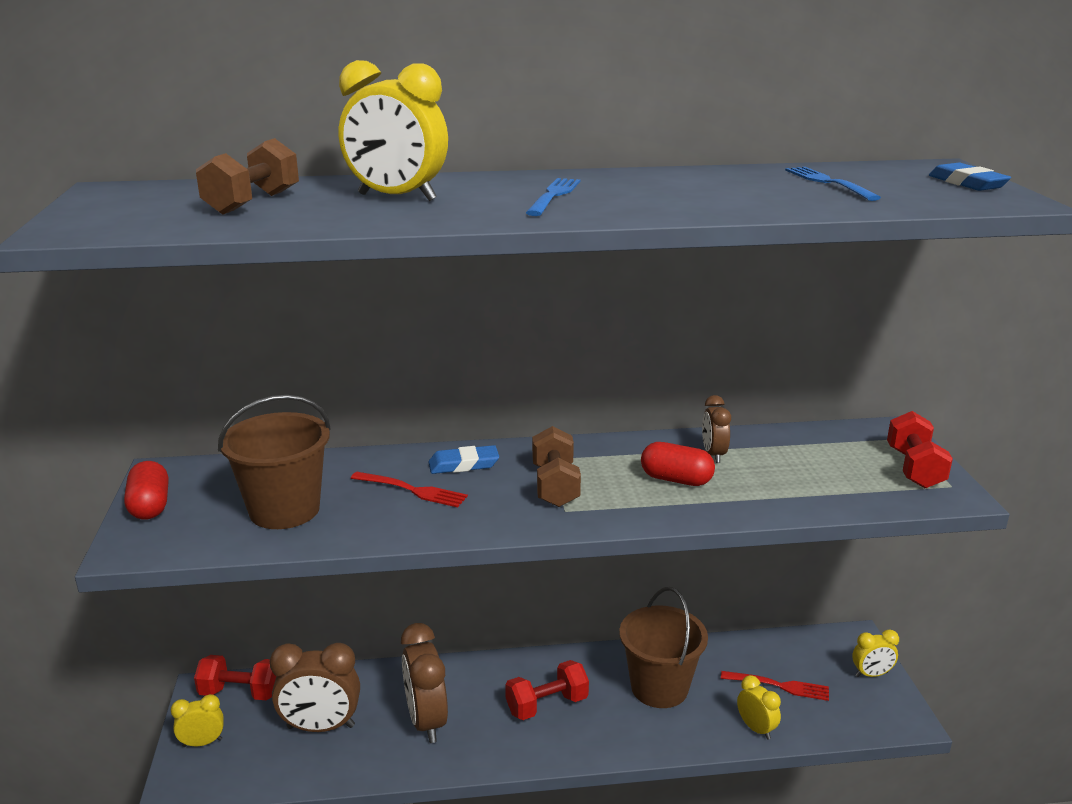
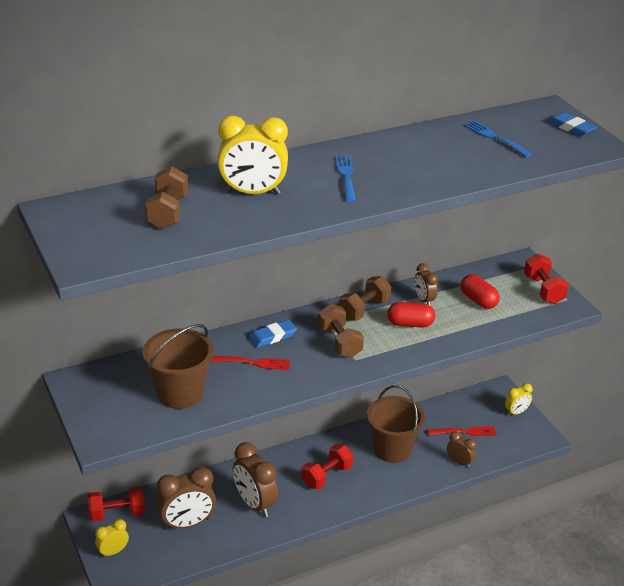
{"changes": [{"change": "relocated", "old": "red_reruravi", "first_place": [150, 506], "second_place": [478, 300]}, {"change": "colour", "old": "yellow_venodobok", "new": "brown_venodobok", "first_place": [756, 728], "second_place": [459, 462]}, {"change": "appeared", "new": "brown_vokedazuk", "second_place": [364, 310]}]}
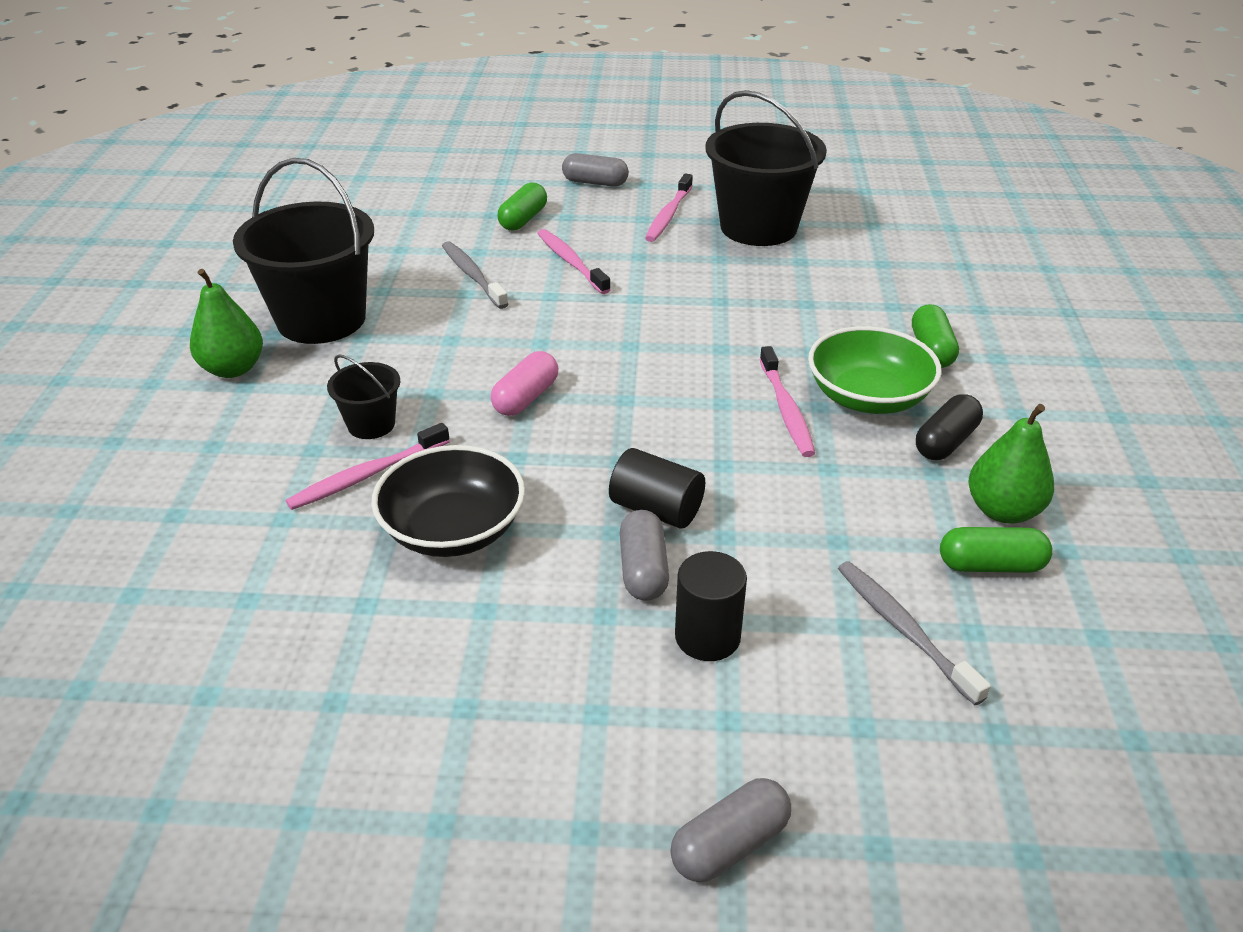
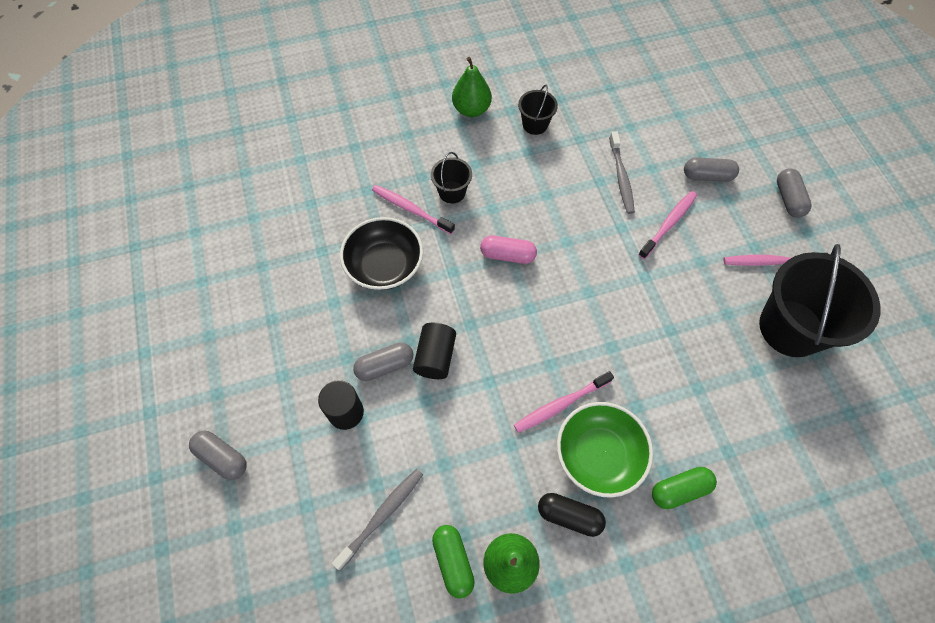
{"changes": [{"change": "size", "old": "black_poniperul", "first_place": [321, 319], "second_place": [535, 124], "factor": 0.47}, {"change": "spun", "old": "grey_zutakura", "first_place": [473, 276], "second_place": [621, 177], "degrees": 135}, {"change": "colour", "old": "green_reruravi", "new": "grey_reruravi", "first_place": [523, 219], "second_place": [707, 176]}]}
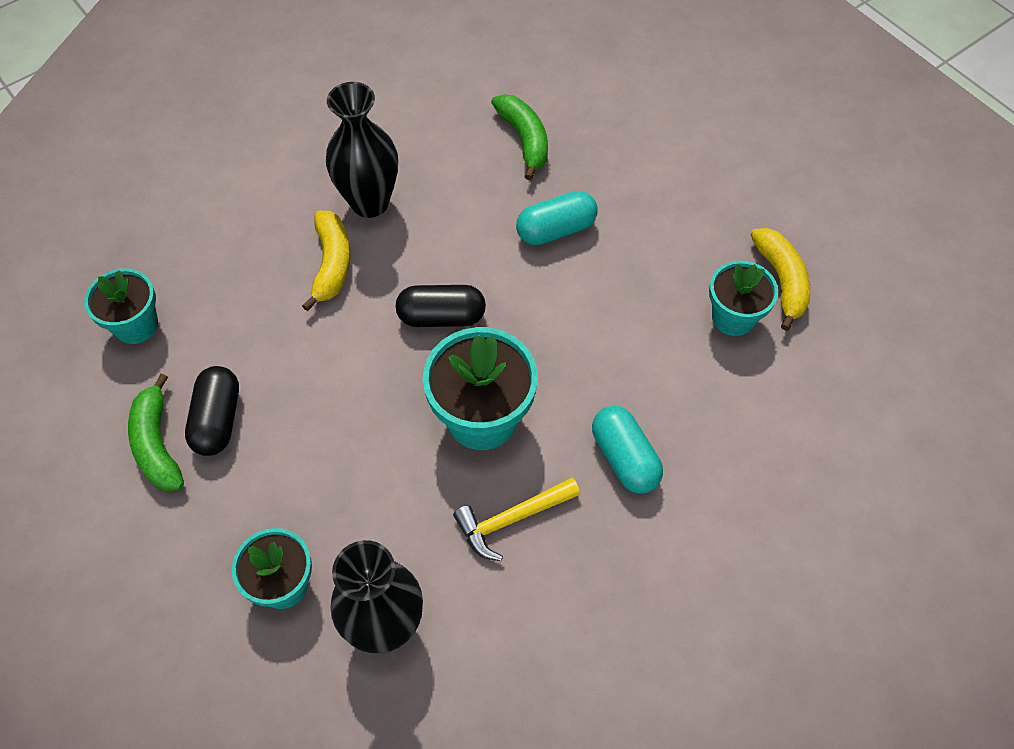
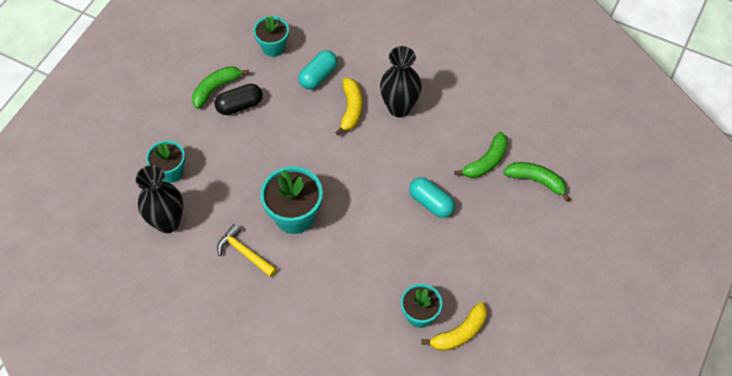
{"changes": [{"change": "spun", "old": "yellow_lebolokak", "first_place": [331, 264], "second_place": [351, 109], "degrees": -60}, {"change": "missing", "old": "black_reruravi", "first_place": [441, 317]}, {"change": "relocated", "old": "turquoise_reruravi", "first_place": [624, 458], "second_place": [318, 76]}, {"change": "appeared", "new": "green_lebolokak", "second_place": [536, 181]}]}
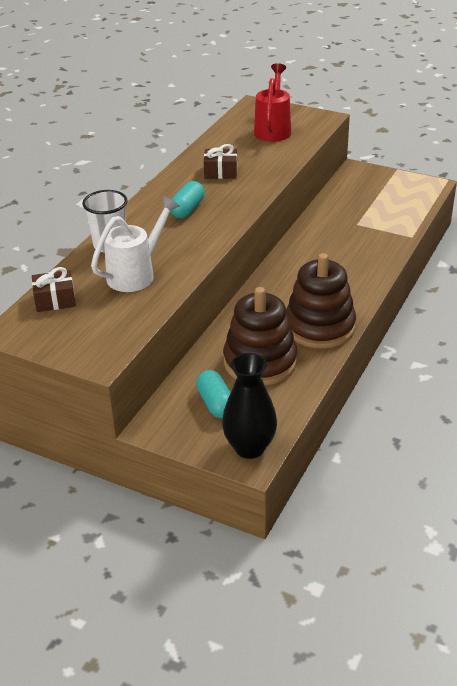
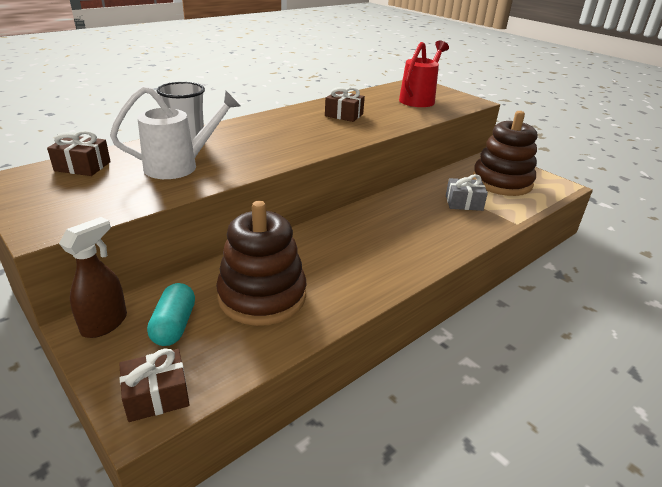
{"changes": [{"change": "missing", "old": "turquoise_reruravi", "first_place": [187, 209]}, {"change": "exchanged", "old": "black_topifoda", "new": "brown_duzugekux", "first_place": [249, 447], "second_place": [157, 395]}, {"change": "relocated", "old": "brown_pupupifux", "first_place": [319, 327], "second_place": [502, 182]}, {"change": "appeared", "new": "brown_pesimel", "second_place": [105, 323]}, {"change": "appeared", "new": "grey_duzugekux", "second_place": [464, 203]}]}
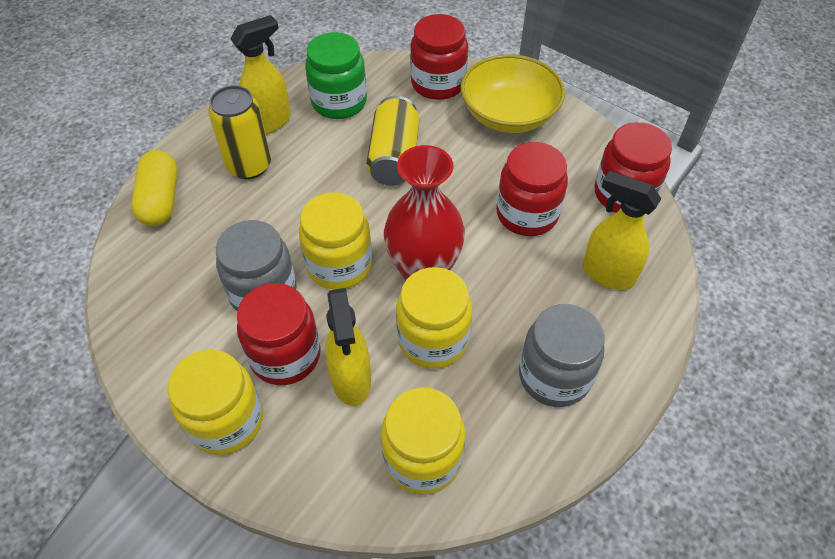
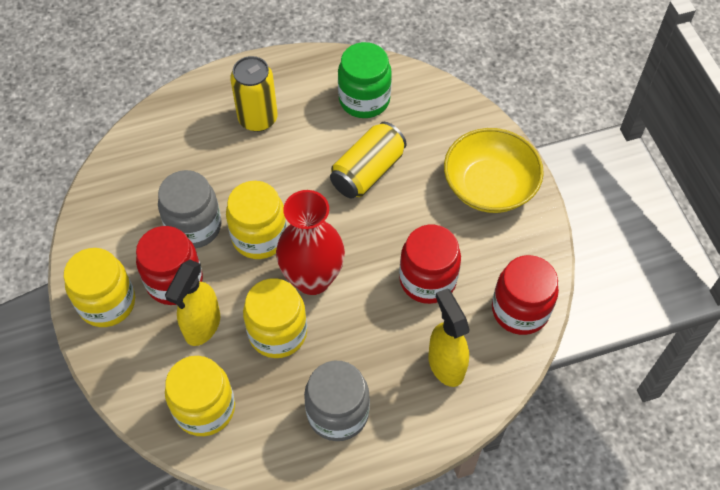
{"changes": [{"change": "missing", "old": "yellow_reruravi", "first_place": [160, 200]}, {"change": "missing", "old": "yellow_pesimel", "first_place": [270, 122]}, {"change": "missing", "old": "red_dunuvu", "first_place": [438, 83]}]}
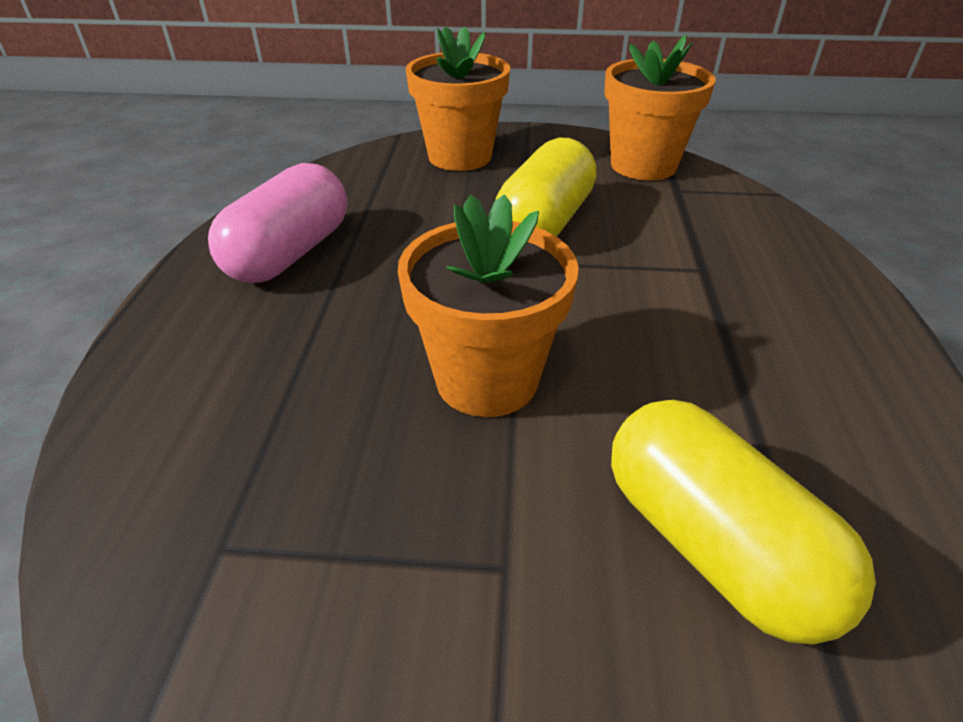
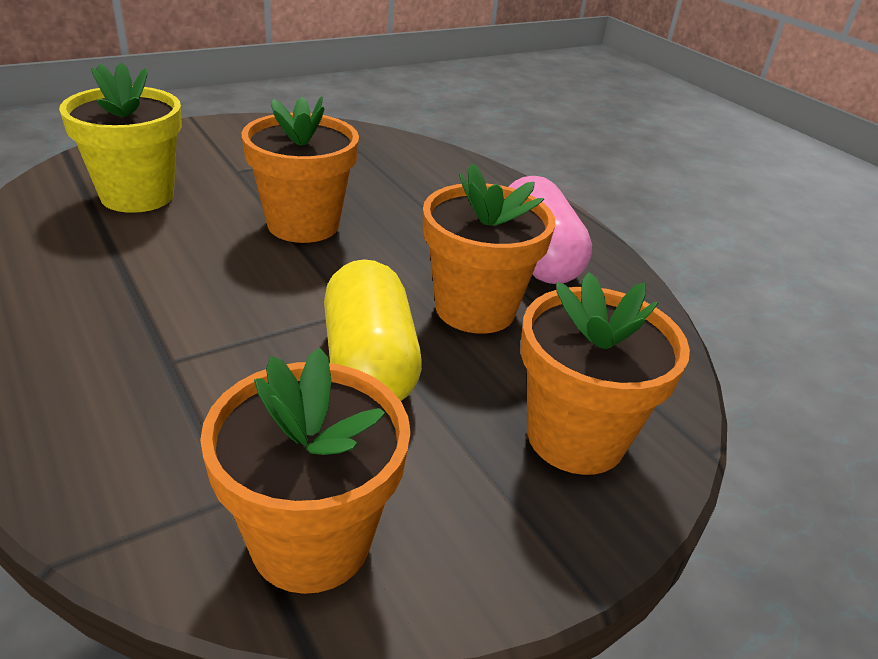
{"changes": [{"change": "exchanged", "old": "yellow_reruravi", "new": "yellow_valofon", "first_place": [712, 544], "second_place": [137, 195]}, {"change": "appeared", "new": "orange_valofon", "second_place": [475, 309]}]}
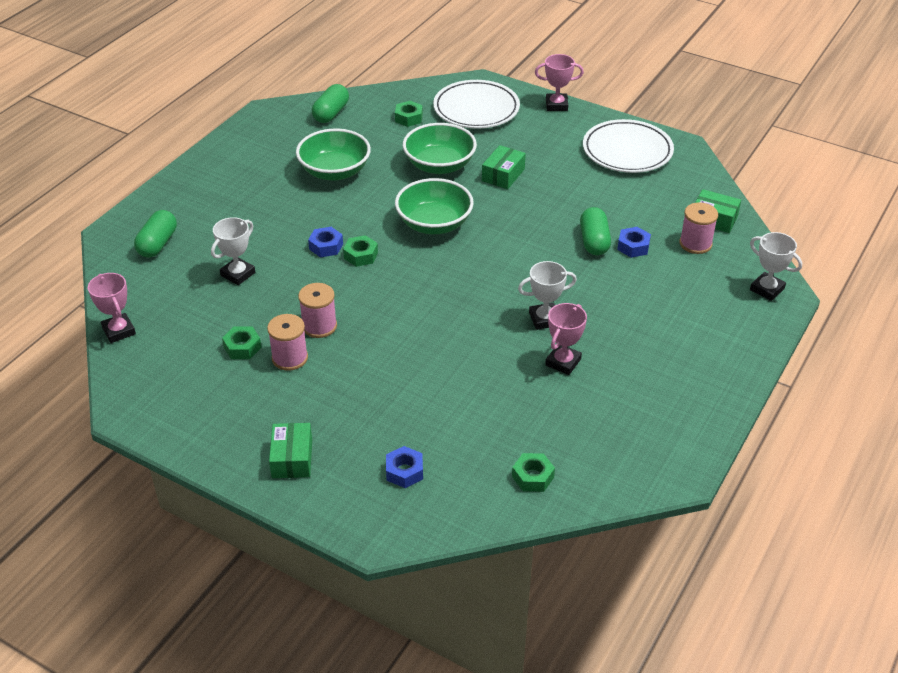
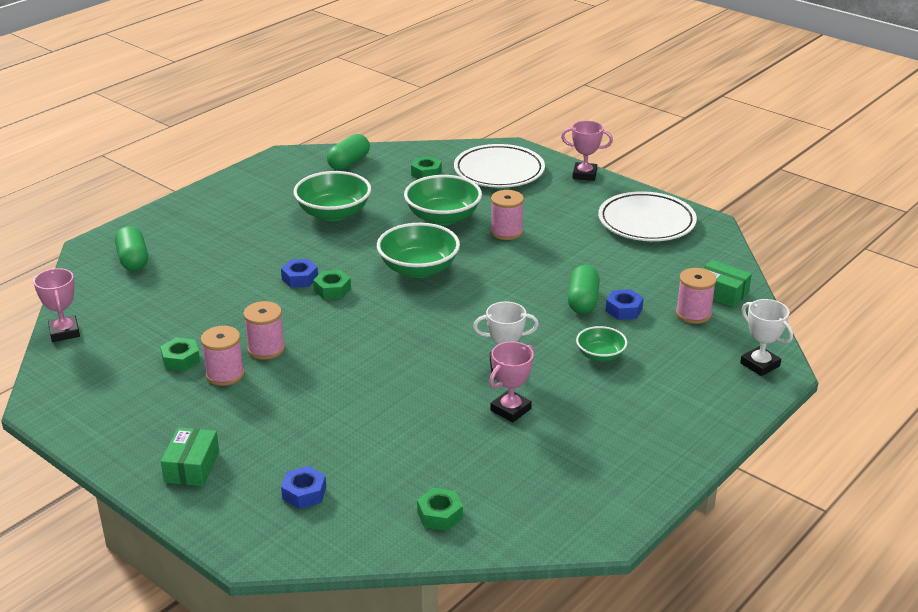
{"changes": [{"change": "spun", "old": "green_reruravi", "first_place": [158, 244], "second_place": [133, 260], "degrees": -45}, {"change": "missing", "old": "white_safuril", "first_place": [238, 274]}, {"change": "exchanged", "old": "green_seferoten", "new": "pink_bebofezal", "first_place": [503, 175], "second_place": [506, 232]}, {"change": "appeared", "new": "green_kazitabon", "second_place": [600, 355]}]}
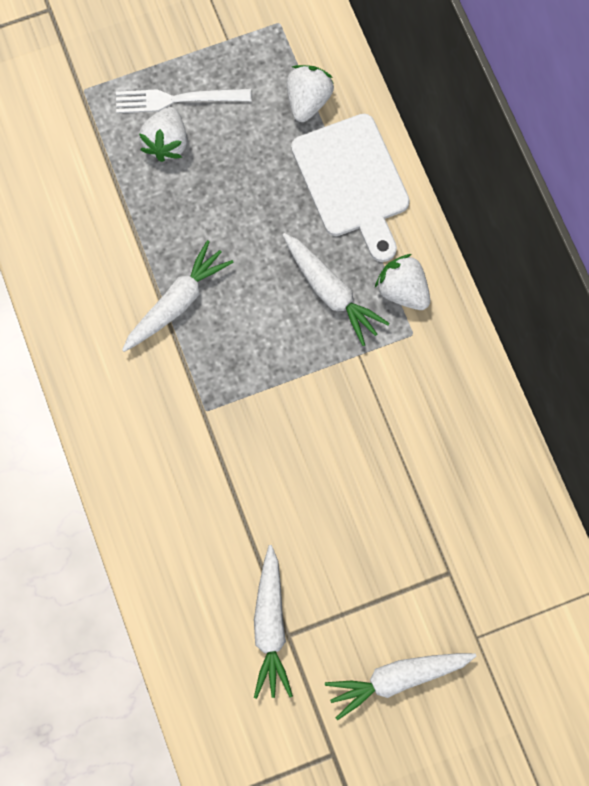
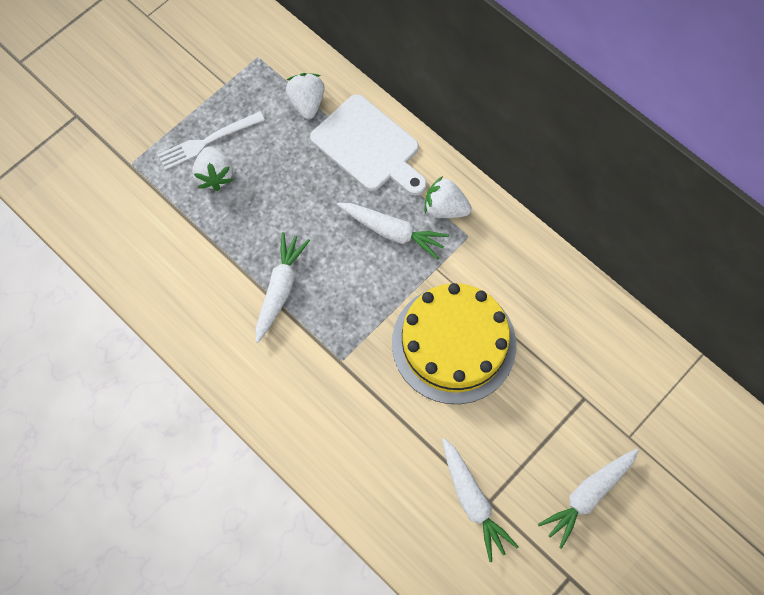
{"changes": [{"change": "appeared", "new": "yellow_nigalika", "second_place": [454, 343]}]}
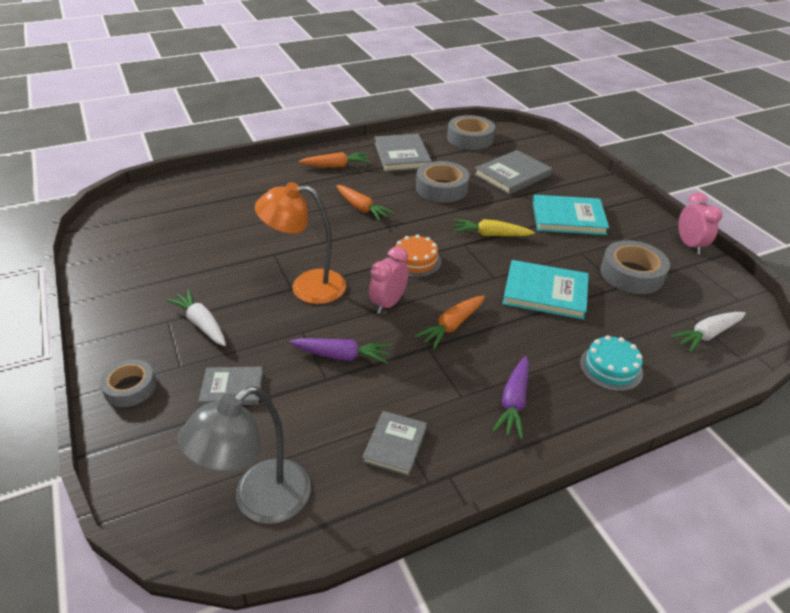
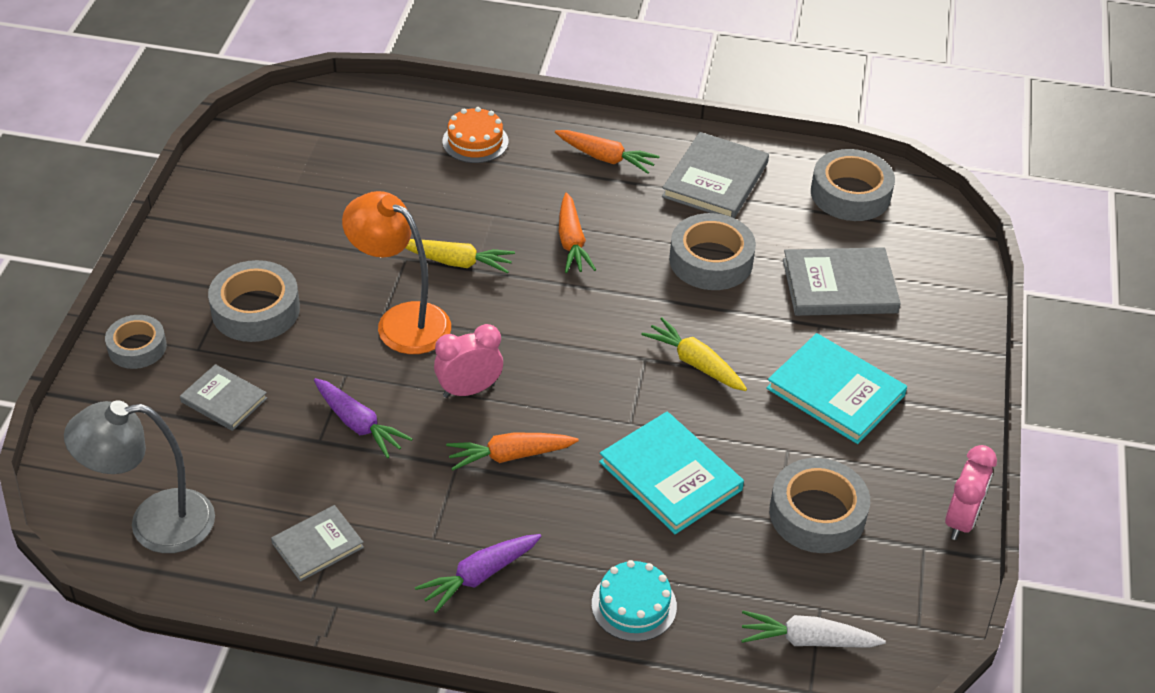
{"changes": [{"change": "exchanged", "old": "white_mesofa", "new": "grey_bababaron", "first_place": [201, 323], "second_place": [255, 310]}, {"change": "relocated", "old": "orange_nigalika", "first_place": [415, 261], "second_place": [475, 141]}, {"change": "appeared", "new": "yellow_mesofa", "second_place": [458, 262]}]}
